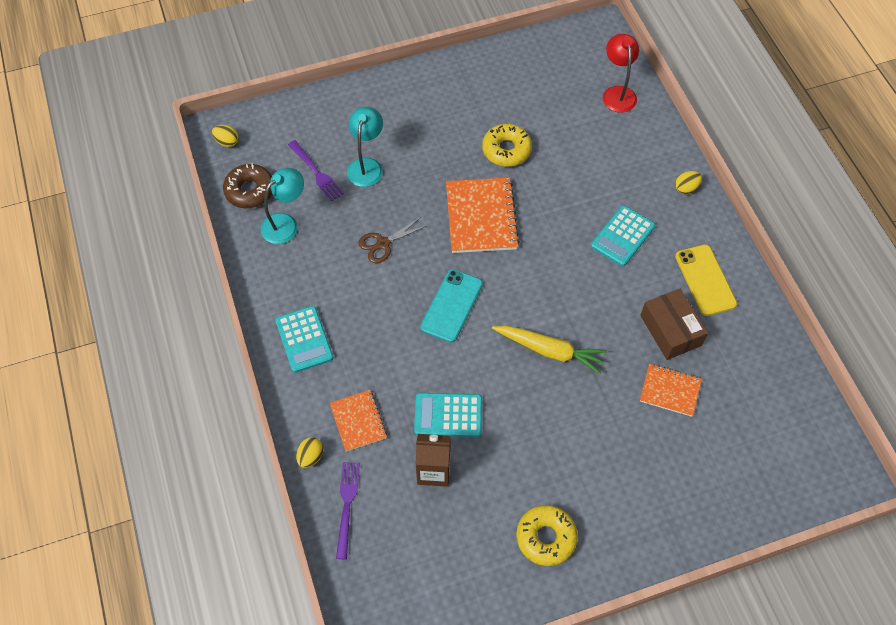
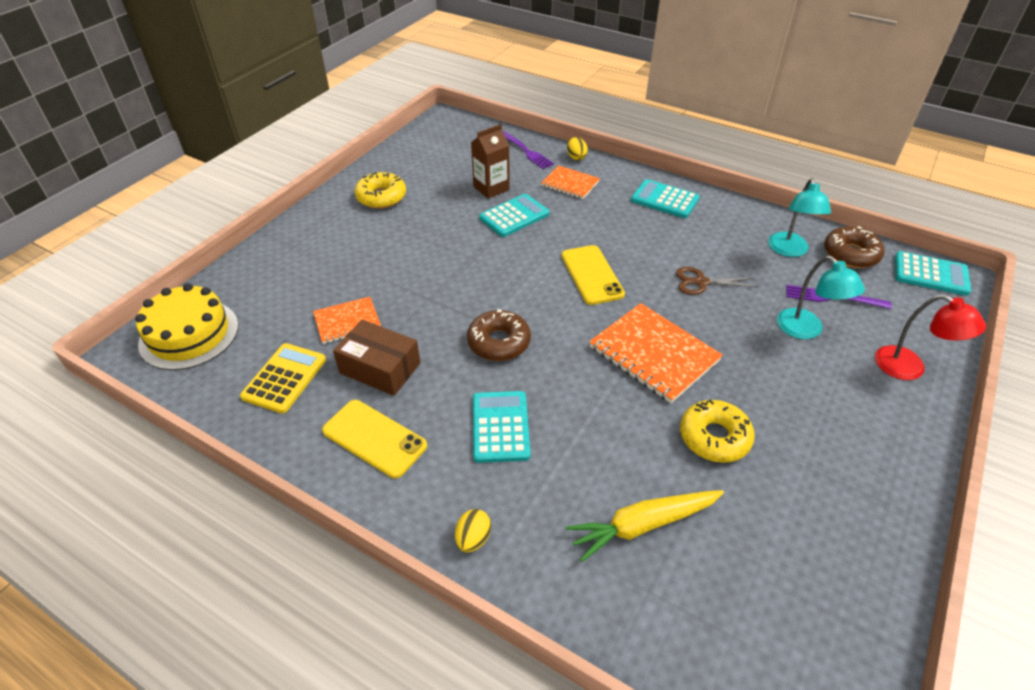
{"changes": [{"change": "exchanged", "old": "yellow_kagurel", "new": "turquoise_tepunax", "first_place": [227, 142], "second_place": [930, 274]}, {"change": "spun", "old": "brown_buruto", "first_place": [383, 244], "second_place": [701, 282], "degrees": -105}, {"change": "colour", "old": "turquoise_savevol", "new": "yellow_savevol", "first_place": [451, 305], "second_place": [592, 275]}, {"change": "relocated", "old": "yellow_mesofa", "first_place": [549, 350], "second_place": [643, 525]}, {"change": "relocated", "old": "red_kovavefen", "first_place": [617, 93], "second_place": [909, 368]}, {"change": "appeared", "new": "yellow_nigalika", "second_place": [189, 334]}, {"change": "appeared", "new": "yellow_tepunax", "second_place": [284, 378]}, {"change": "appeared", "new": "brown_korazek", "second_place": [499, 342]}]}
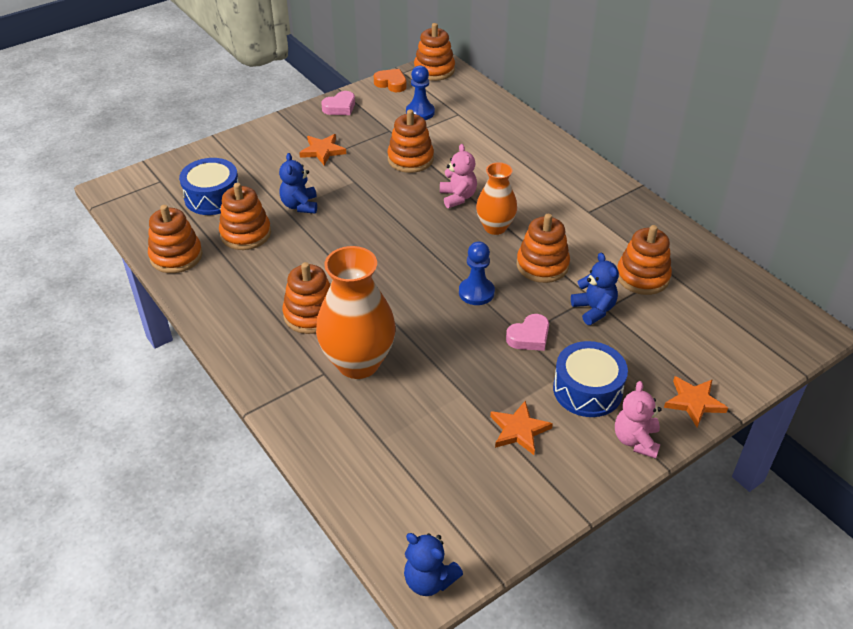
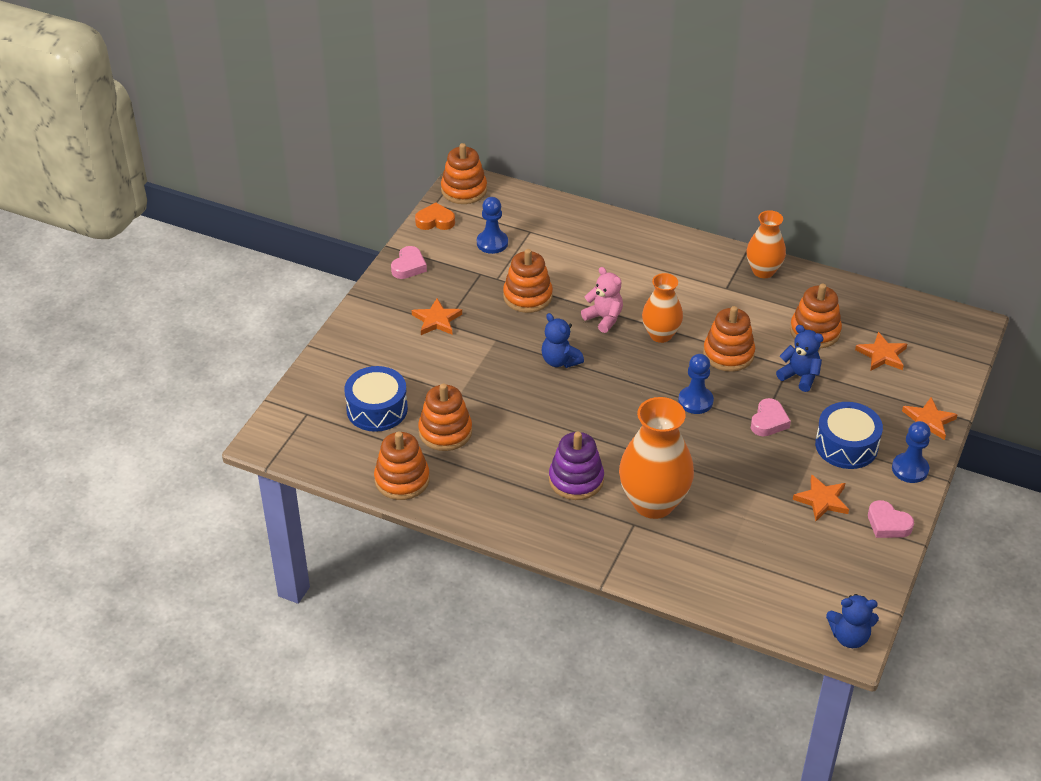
{"changes": [{"change": "relocated", "old": "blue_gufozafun", "first_place": [300, 205], "second_place": [560, 361]}, {"change": "colour", "old": "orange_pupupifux", "new": "purple_pupupifux", "first_place": [311, 314], "second_place": [576, 480]}, {"change": "exchanged", "old": "pink_gufozafun", "new": "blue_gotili", "first_place": [635, 440], "second_place": [910, 469]}, {"change": "appeared", "new": "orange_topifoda", "second_place": [763, 271]}, {"change": "appeared", "new": "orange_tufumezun", "second_place": [882, 355]}, {"change": "appeared", "new": "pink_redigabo", "second_place": [888, 524]}]}
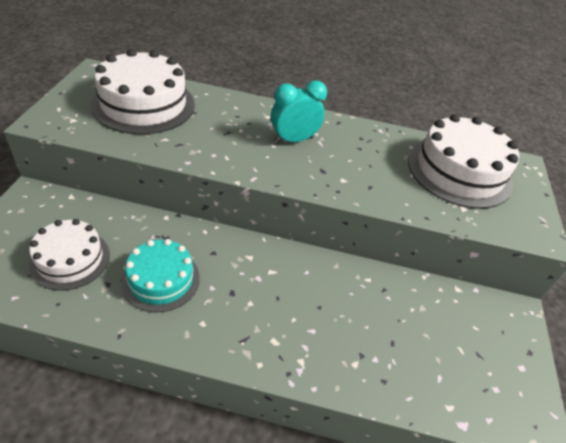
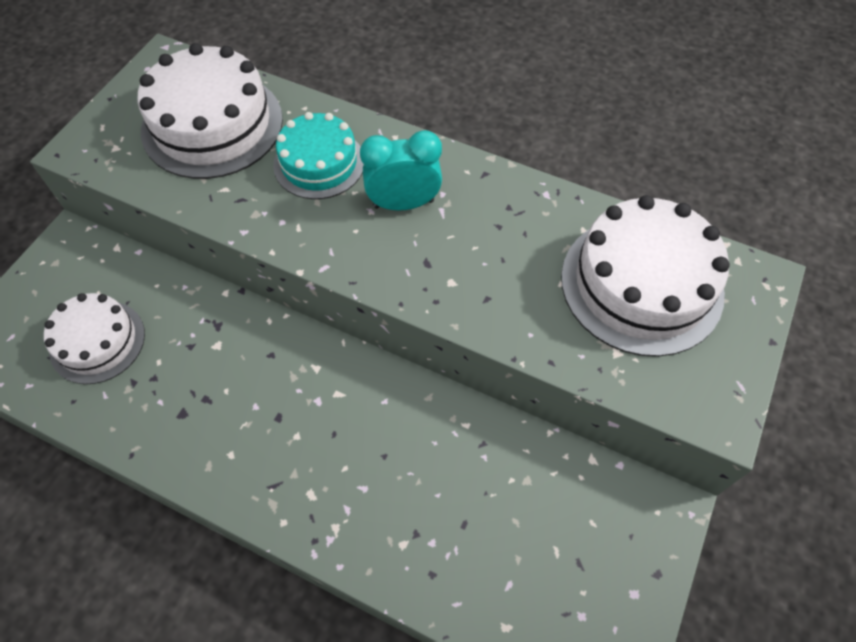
{"changes": [{"change": "relocated", "old": "turquoise_nigalika", "first_place": [161, 279], "second_place": [319, 163]}]}
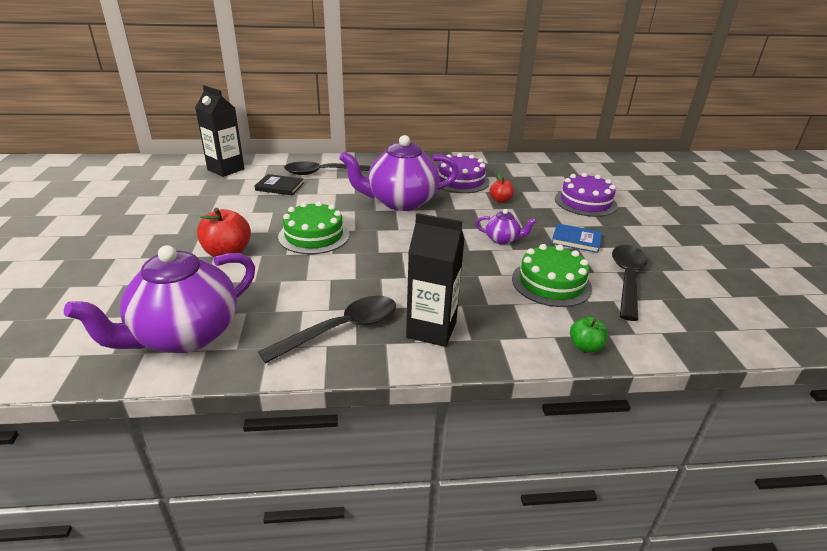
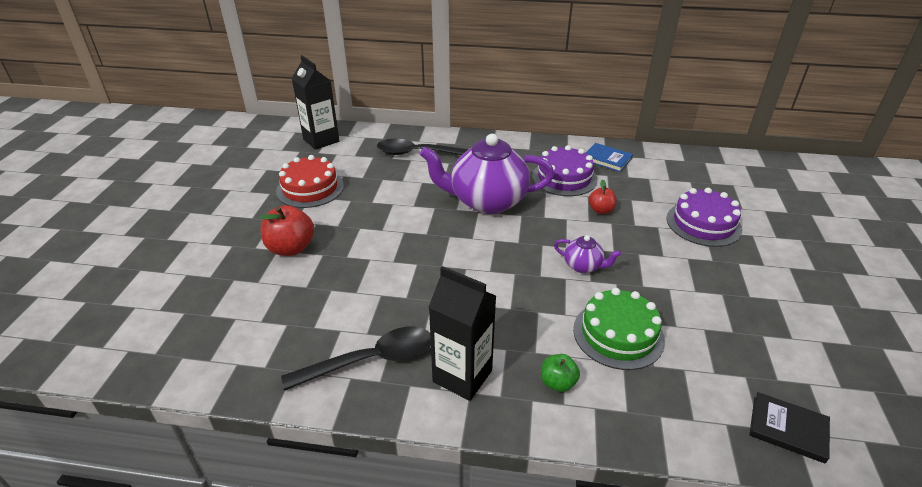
{"changes": [{"change": "missing", "old": "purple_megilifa", "first_place": [185, 335]}, {"change": "relocated", "old": "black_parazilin", "first_place": [279, 187], "second_place": [788, 429]}, {"change": "missing", "old": "green_nigalika", "first_place": [314, 235]}, {"change": "relocated", "old": "blue_parazilin", "first_place": [576, 240], "second_place": [607, 159]}, {"change": "relocated", "old": "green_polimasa", "first_place": [585, 347], "second_place": [558, 383]}, {"change": "missing", "old": "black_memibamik", "first_place": [627, 279]}, {"change": "appeared", "new": "red_nigalika", "second_place": [310, 188]}]}
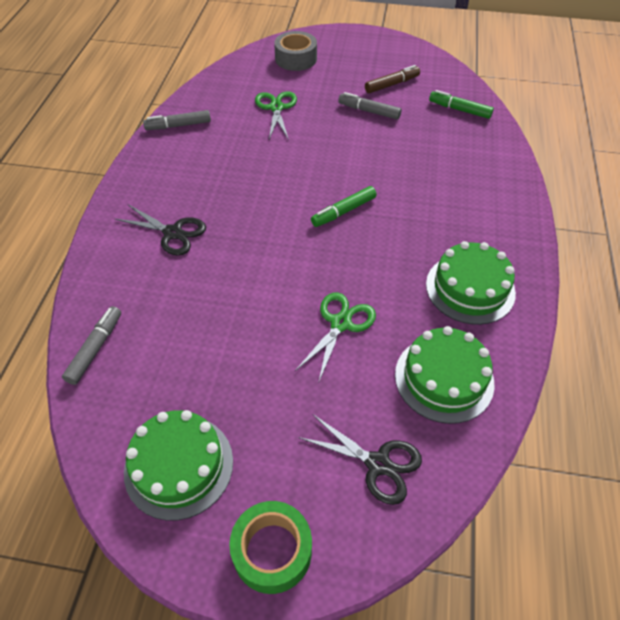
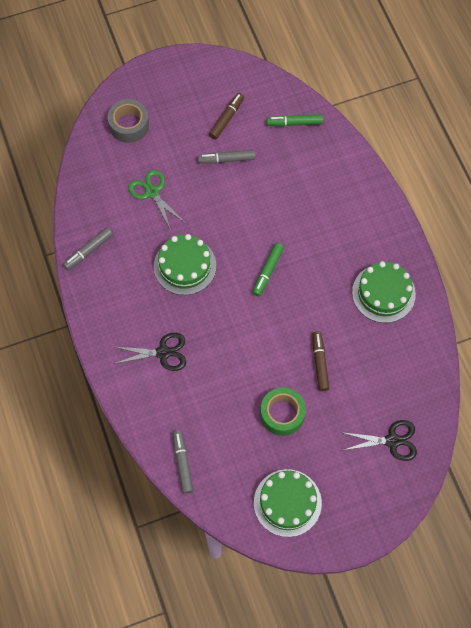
{"changes": [{"change": "relocated", "old": "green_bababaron", "first_place": [272, 551], "second_place": [282, 414]}, {"change": "exchanged", "old": "green_buruto", "new": "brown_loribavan", "first_place": [340, 323], "second_place": [319, 363]}, {"change": "relocated", "old": "green_nigalika", "first_place": [444, 378], "second_place": [185, 266]}]}
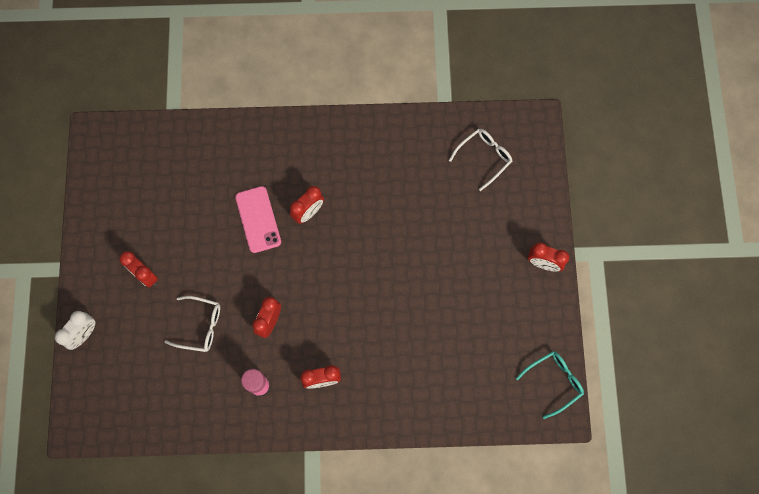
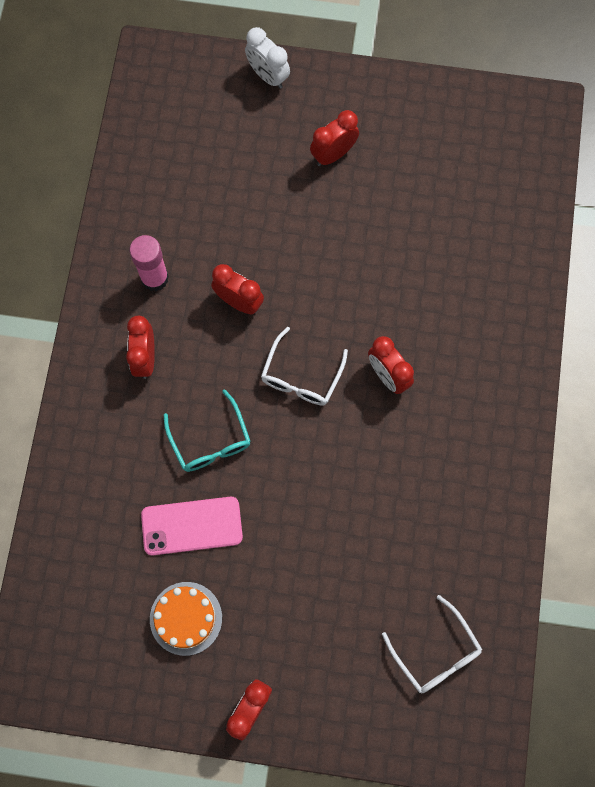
{"changes": [{"change": "relocated", "old": "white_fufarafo", "first_place": [200, 326], "second_place": [301, 376]}, {"change": "relocated", "old": "pink_savevol", "first_place": [258, 219], "second_place": [192, 526]}, {"change": "relocated", "old": "turquoise_fufarafo", "first_place": [554, 381], "second_place": [210, 441]}, {"change": "appeared", "new": "orange_nigalika", "second_place": [186, 618]}]}
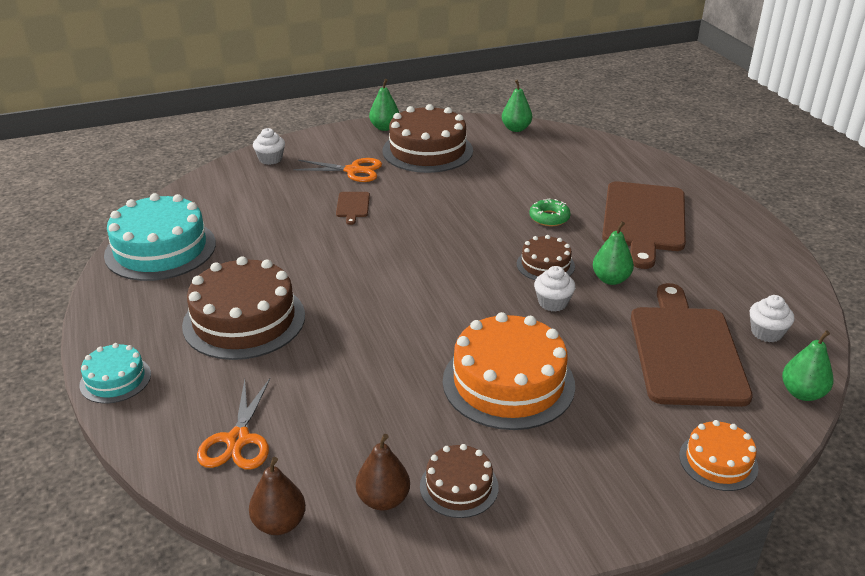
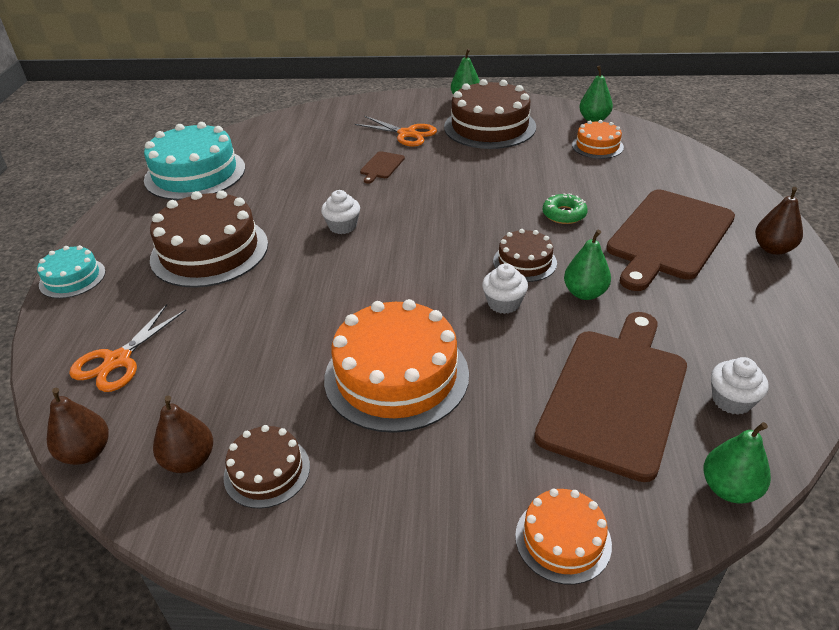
{"changes": [{"change": "relocated", "old": "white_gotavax", "first_place": [270, 159], "second_place": [342, 226]}, {"change": "appeared", "new": "orange_nigalika", "second_place": [597, 146]}, {"change": "appeared", "new": "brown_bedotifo", "second_place": [773, 249]}]}
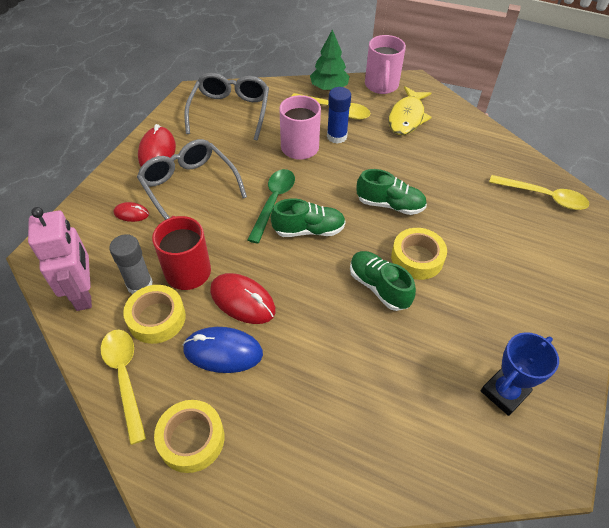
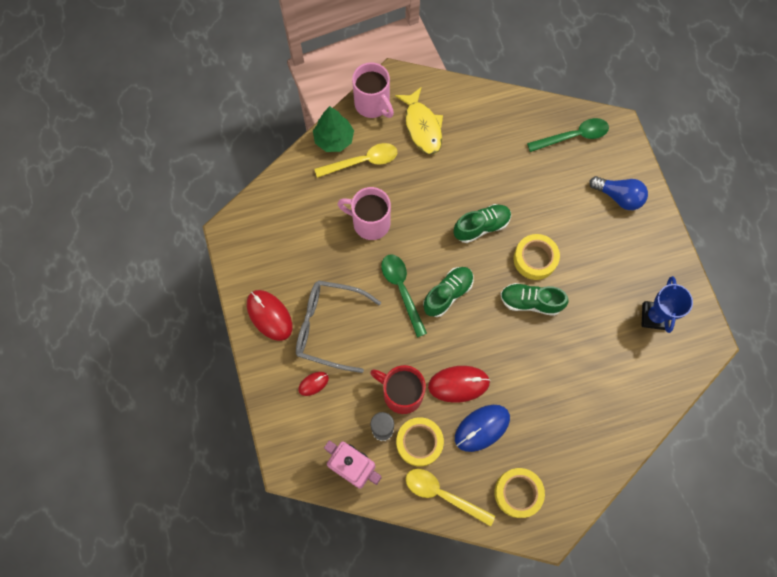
{"changes": [{"change": "missing", "old": "grey_fufarafo", "first_place": [230, 111]}, {"change": "missing", "old": "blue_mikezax", "first_place": [336, 136]}, {"change": "colour", "old": "yellow_memibamik", "new": "green_memibamik", "first_place": [543, 197], "second_place": [573, 136]}, {"change": "appeared", "new": "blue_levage", "second_place": [618, 197]}]}
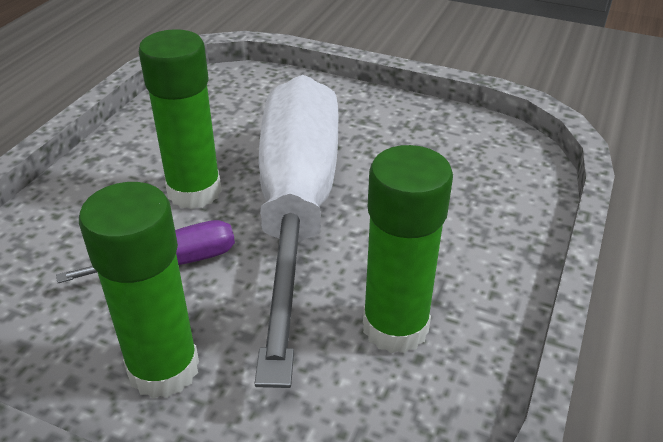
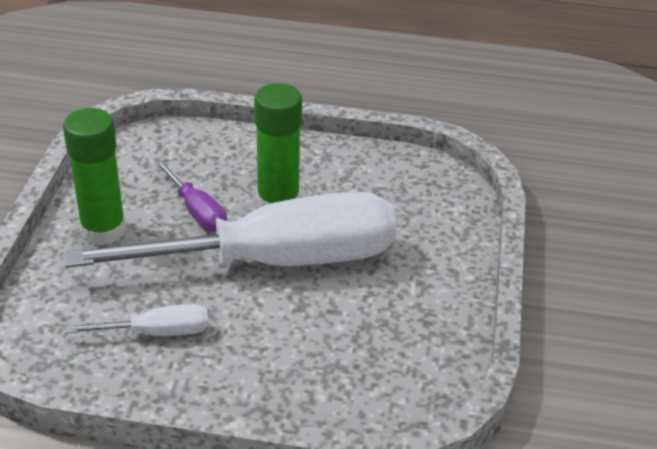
{"changes": [{"change": "exchanged", "old": "green_mikezax", "new": "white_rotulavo", "first_place": [395, 327], "second_place": [156, 332]}]}
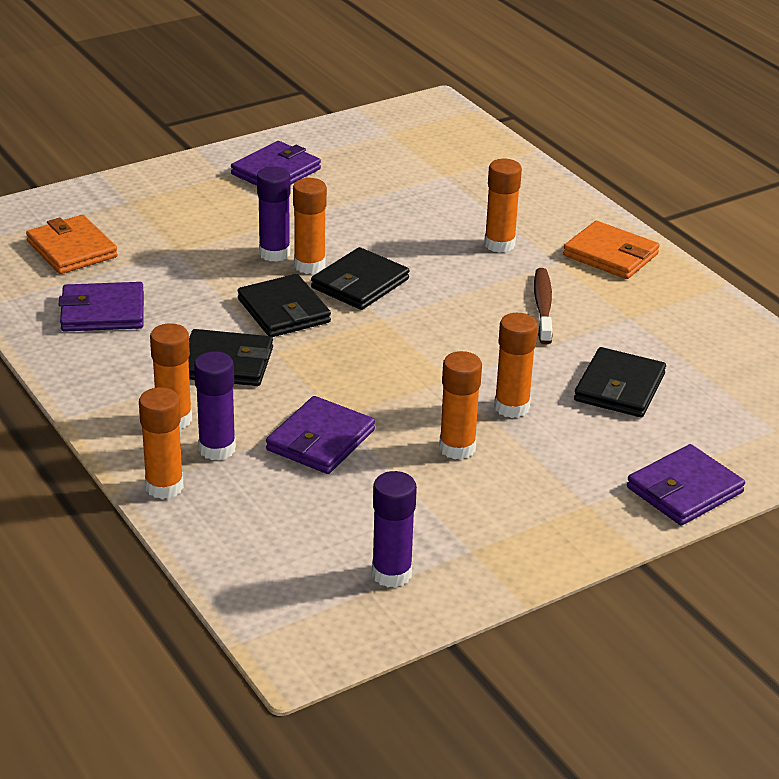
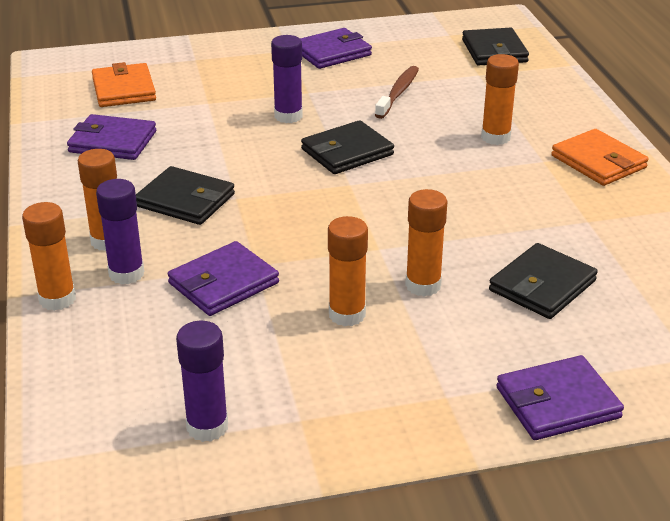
{"changes": [{"change": "relocated", "old": "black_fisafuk", "first_place": [283, 311], "second_place": [494, 51]}, {"change": "missing", "old": "orange_mikezax", "first_place": [309, 265]}, {"change": "relocated", "old": "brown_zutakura", "first_place": [543, 306], "second_place": [398, 93]}]}
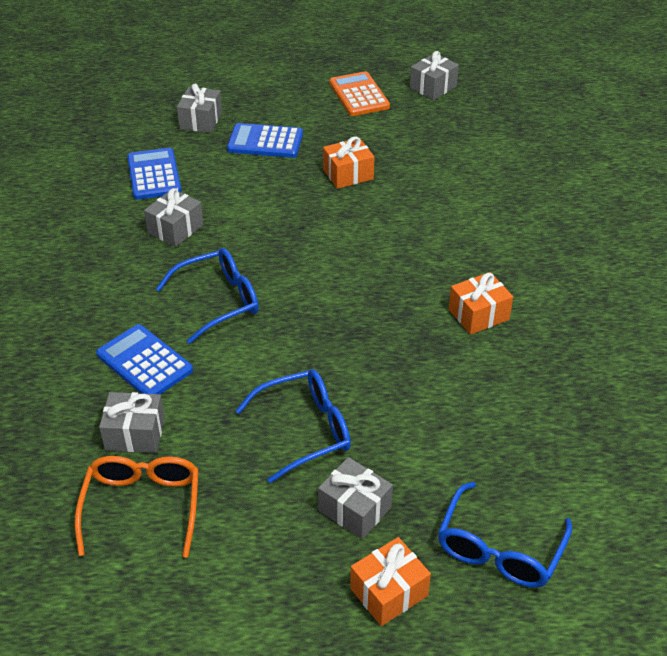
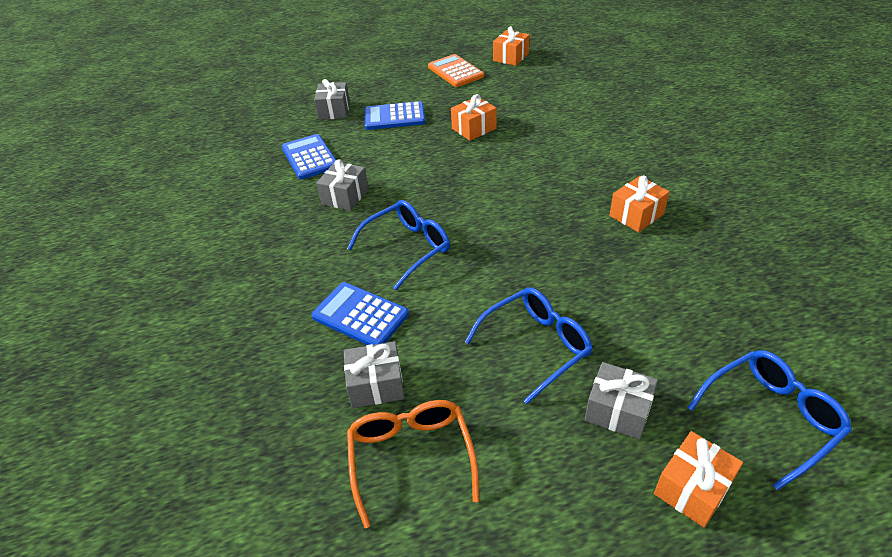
{"changes": [{"change": "colour", "old": "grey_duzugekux", "new": "orange_duzugekux", "first_place": [433, 87], "second_place": [511, 57]}, {"change": "spun", "old": "blue_fufarafo", "first_place": [499, 548], "second_place": [770, 418], "degrees": -135}]}
